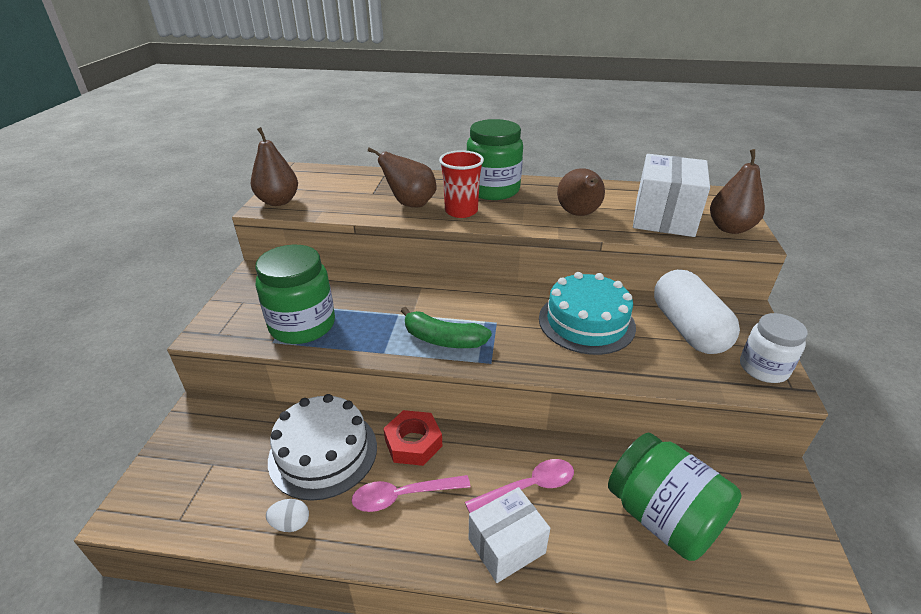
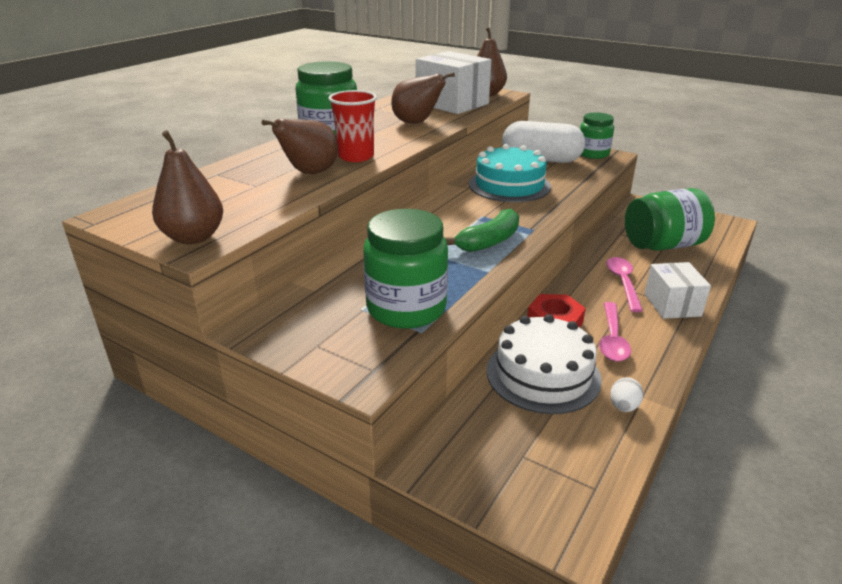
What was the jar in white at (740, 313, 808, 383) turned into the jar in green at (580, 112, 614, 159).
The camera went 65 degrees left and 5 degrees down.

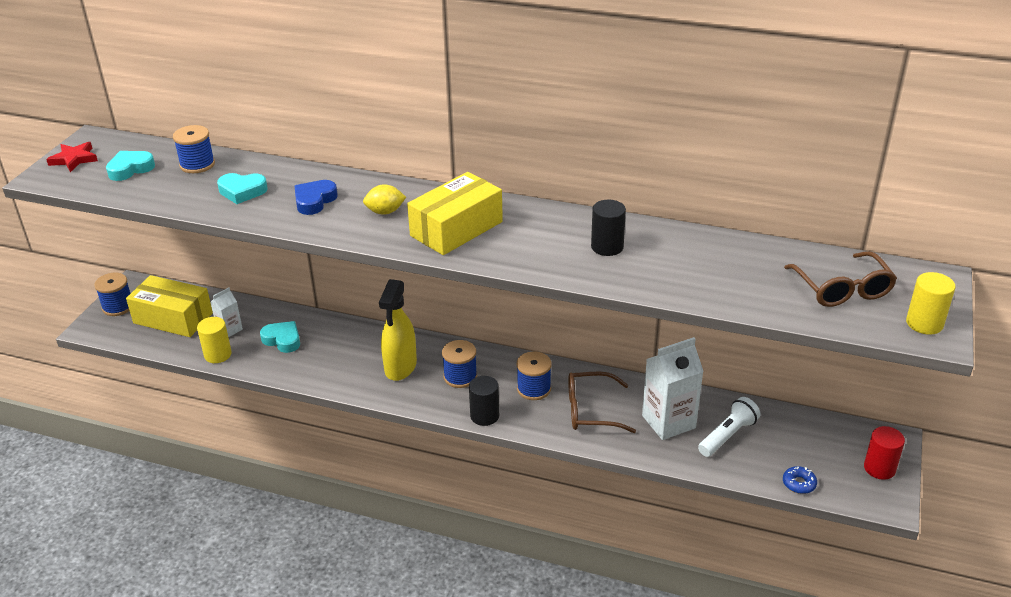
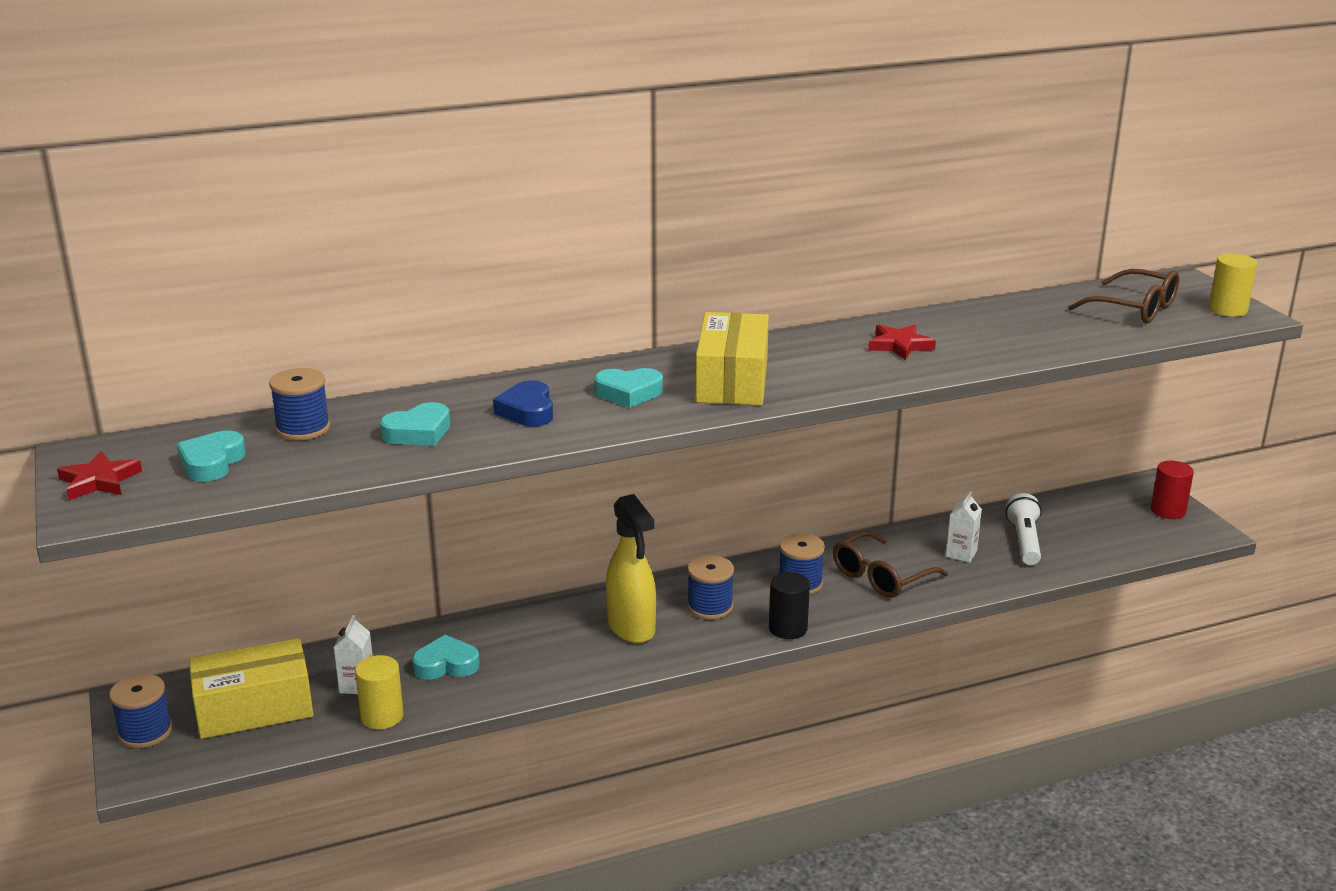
Where the lemon in yellow stood at (363, 184, 406, 215), the heart in turquoise came to stand at (594, 368, 663, 408).
Where the cylinder in black stood at (591, 200, 626, 256), the star in red came to stand at (868, 324, 936, 360).
The size of the carton in white at (642, 337, 704, 440) changed by a factor of 0.53.
The second view lost the donut in blue at (783, 466, 817, 494).
The camera went 40 degrees left and 10 degrees down.

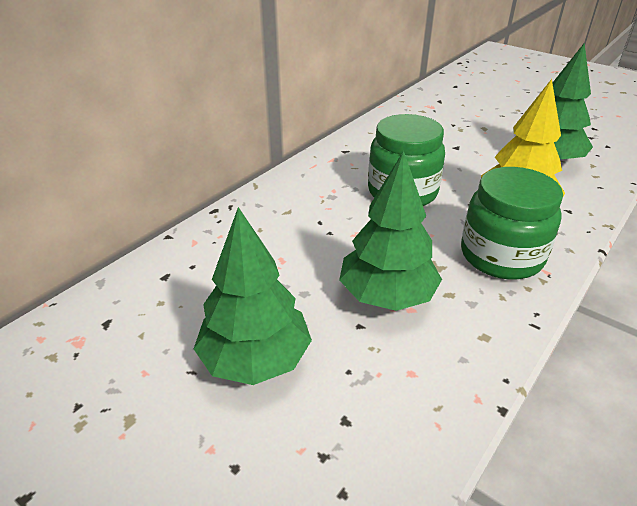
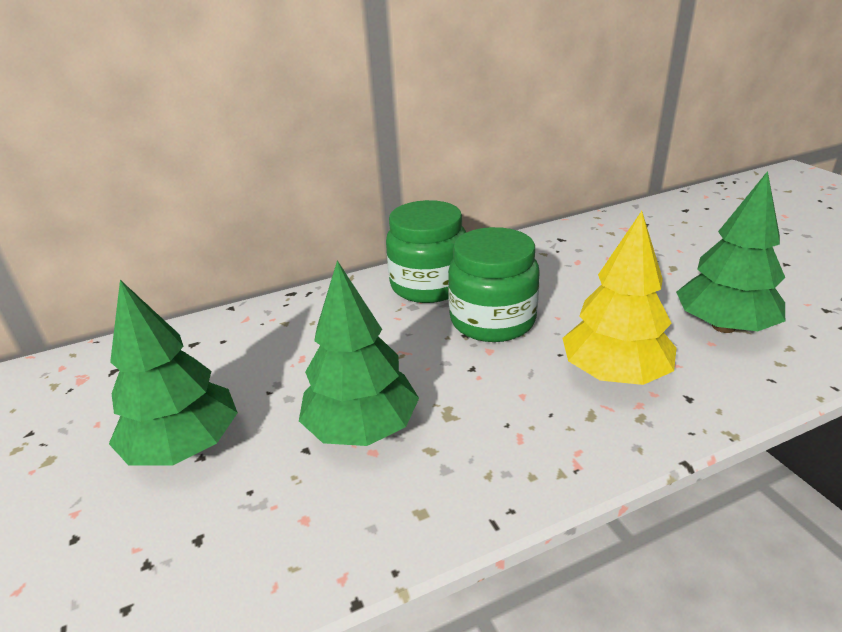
The jar in green ended up elsewhere, having gone from (461, 167, 563, 279) to (386, 200, 466, 303).
The camera went 30 degrees right and 5 degrees down.

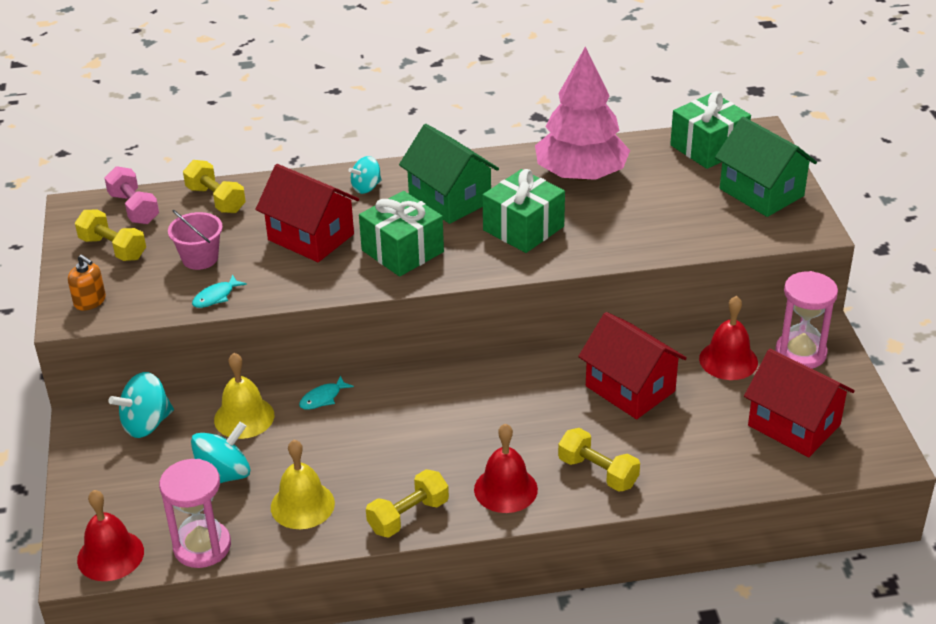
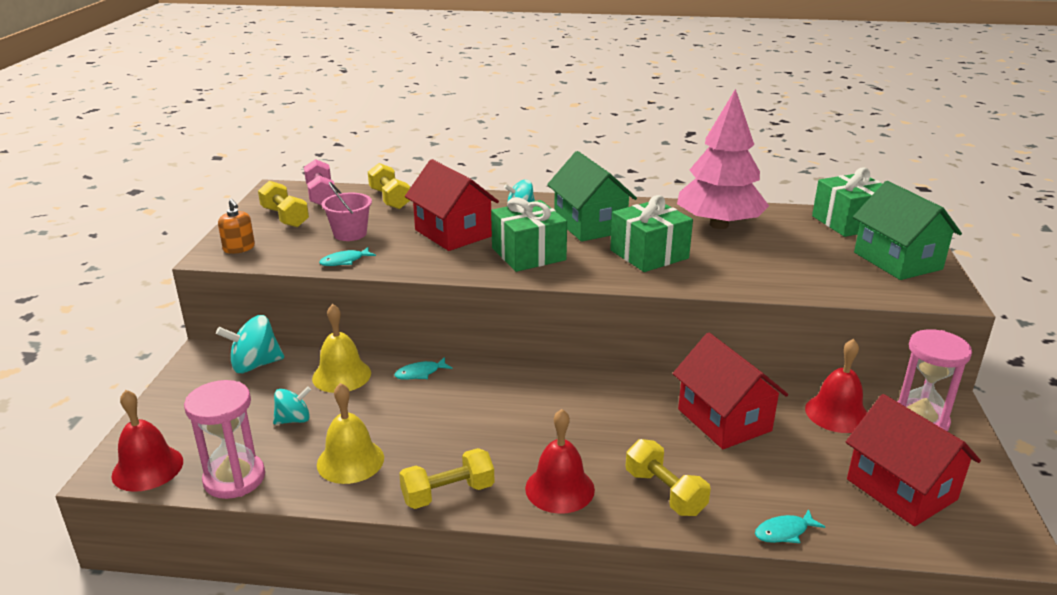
The size of the spinning top in turquoise at (191, 422, 250, 483) changed by a factor of 0.64.
The second view gained the fish in turquoise at (755, 509, 825, 543).
The camera went 15 degrees right and 10 degrees down.

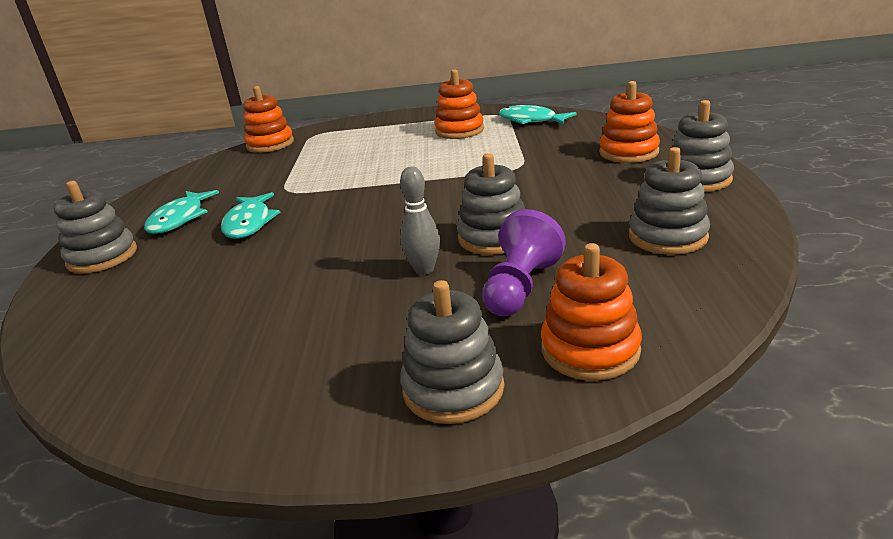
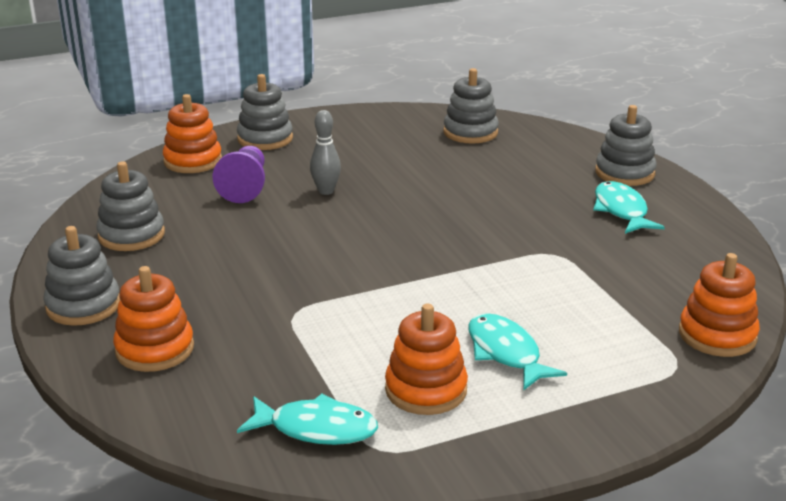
The fish in turquoise ended up elsewhere, having gone from (221, 192, 280, 239) to (468, 313, 567, 391).
The stacking toy in grey ended up elsewhere, having gone from (457, 153, 525, 255) to (443, 68, 499, 144).
The camera went 155 degrees right and 0 degrees up.

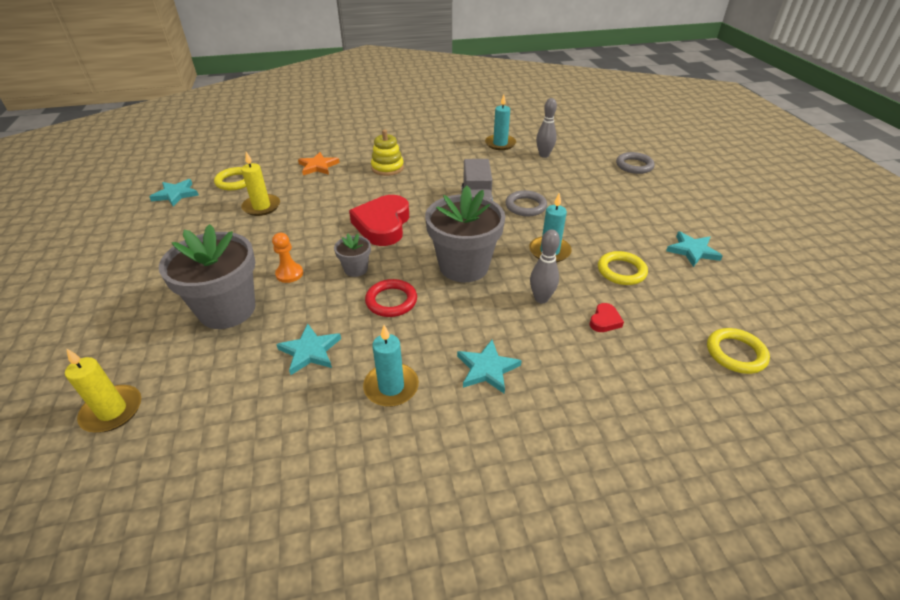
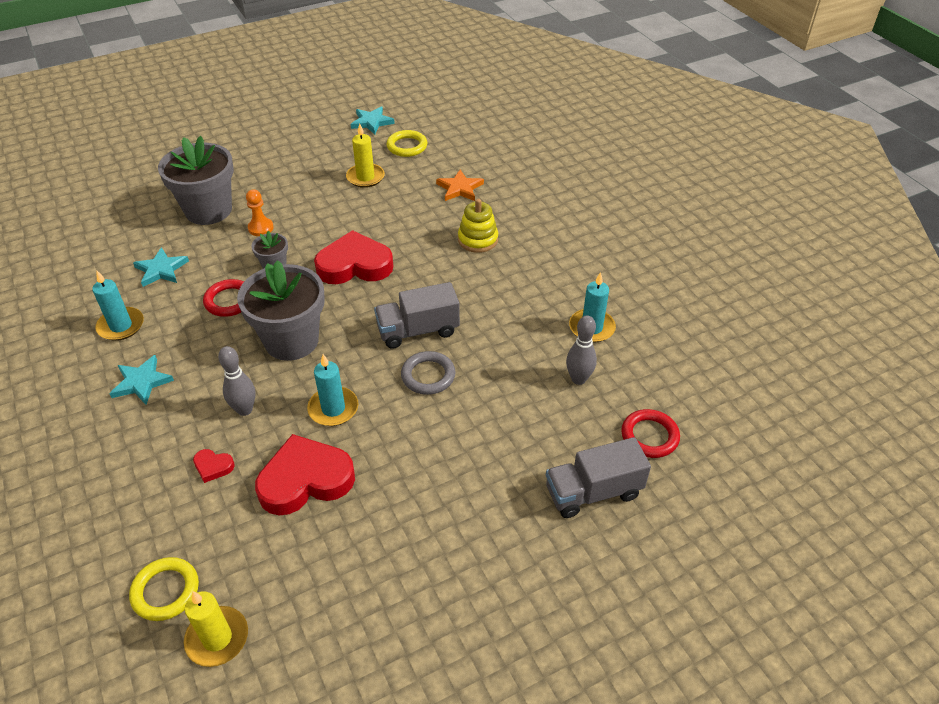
The candle in yellow ended up elsewhere, having gone from (65, 349, 141, 433) to (184, 591, 248, 667).
Where the ring in yellow stood at (598, 251, 648, 285), the heart in red came to stand at (255, 434, 355, 516).
Where the ring in grey stood at (616, 152, 655, 174), the truck in grey came to stand at (546, 437, 651, 518).
The second view lost the star in turquoise at (666, 231, 723, 267).
The second view gained the ring in red at (621, 409, 680, 458).
The camera went 75 degrees right and 5 degrees up.

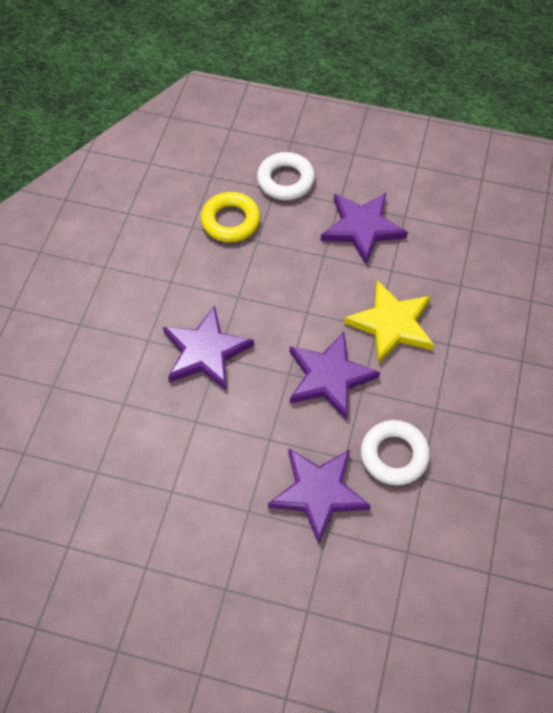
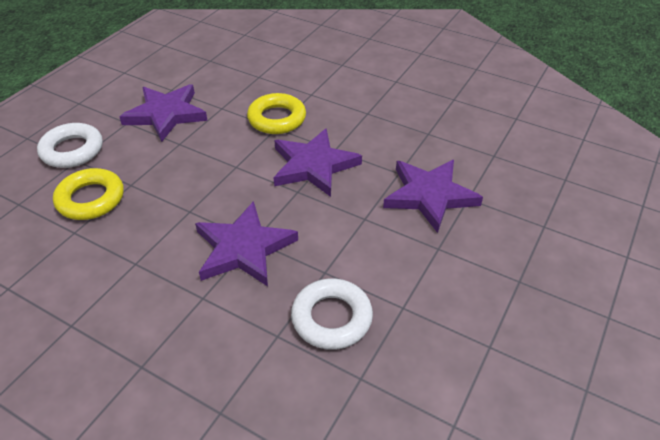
Where the star in yellow stood at (344, 280, 434, 364), the ring in yellow came to stand at (247, 93, 306, 134).
The ring in white ended up elsewhere, having gone from (361, 420, 430, 485) to (291, 279, 373, 350).
The camera went 75 degrees left and 15 degrees down.

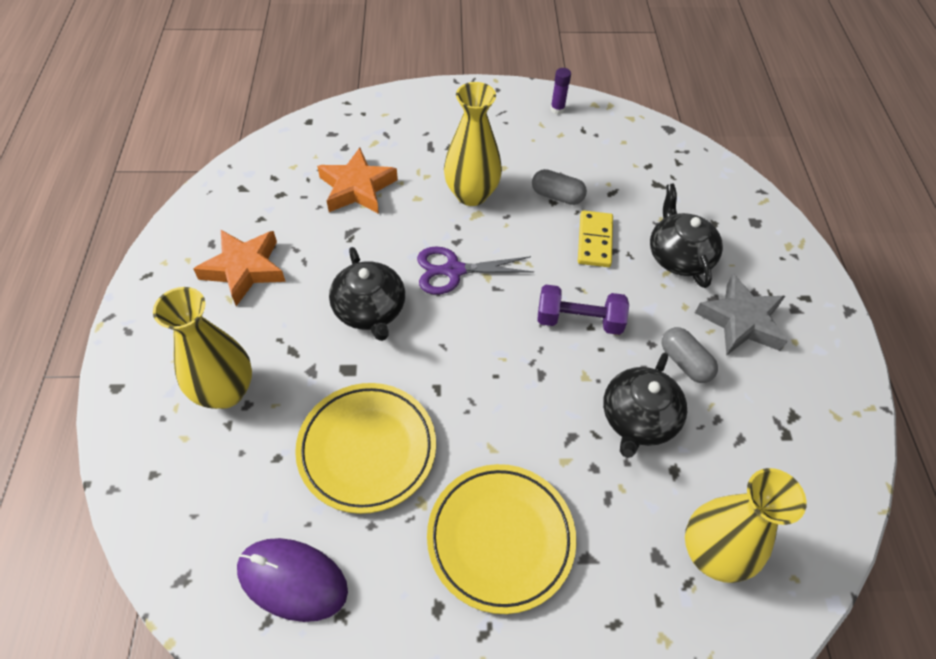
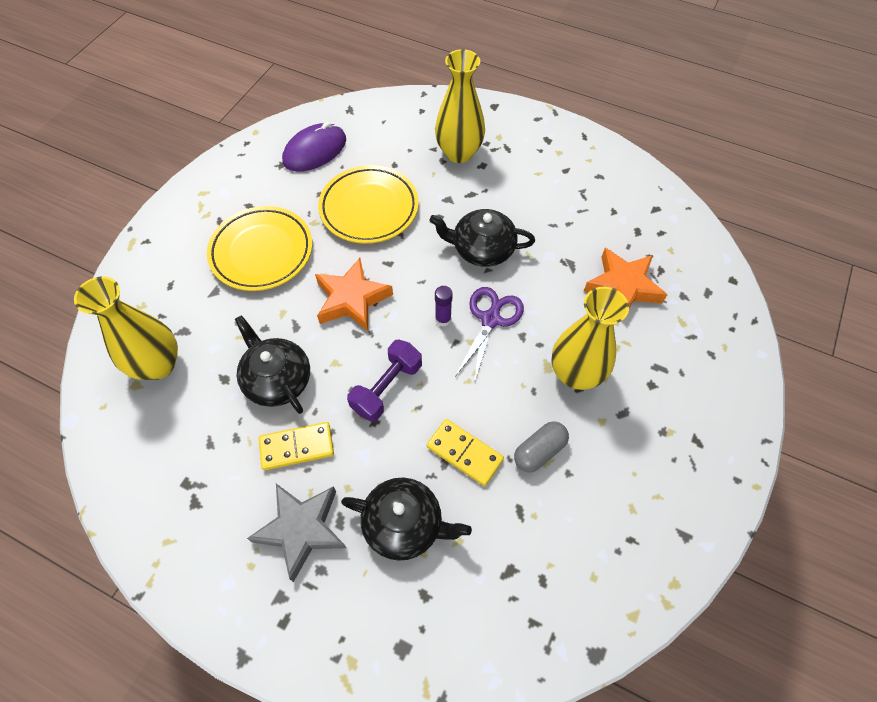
The star in orange ended up elsewhere, having gone from (193, 230, 286, 306) to (315, 258, 393, 331).
The glue stick in purple ended up elsewhere, having gone from (550, 68, 571, 114) to (435, 286, 453, 327).
Where the capsule in grey stood at (662, 327, 718, 383), the domino in yellow came to stand at (259, 422, 334, 470).
The camera went 120 degrees right and 5 degrees up.

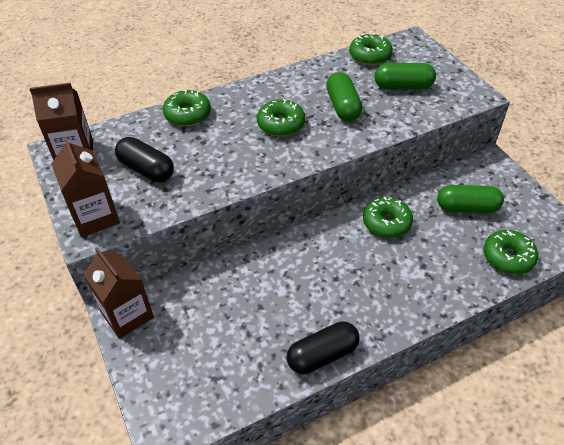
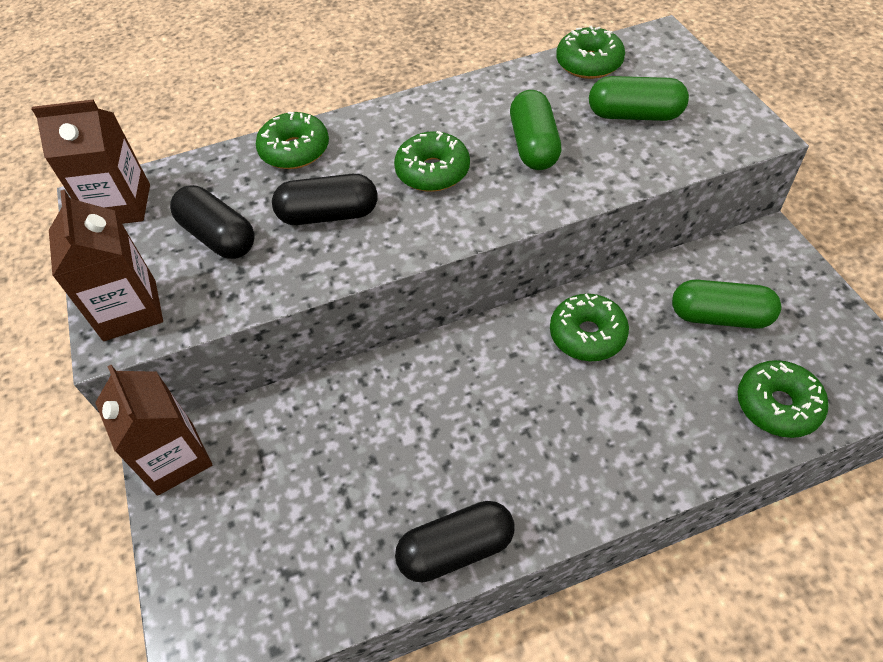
The second view gained the capsule in black at (272, 174, 378, 225).
The camera went 10 degrees right and 5 degrees up.

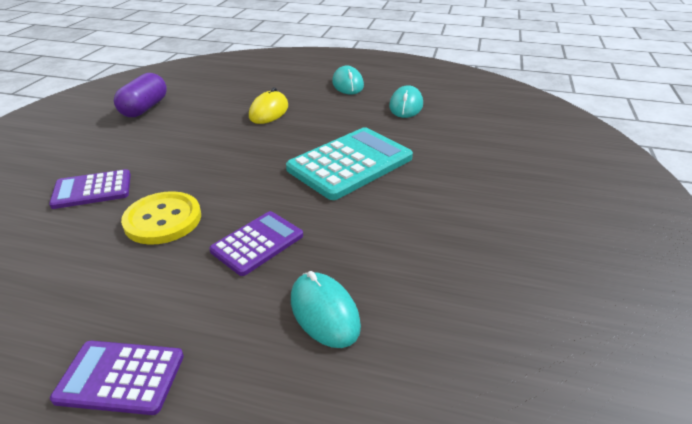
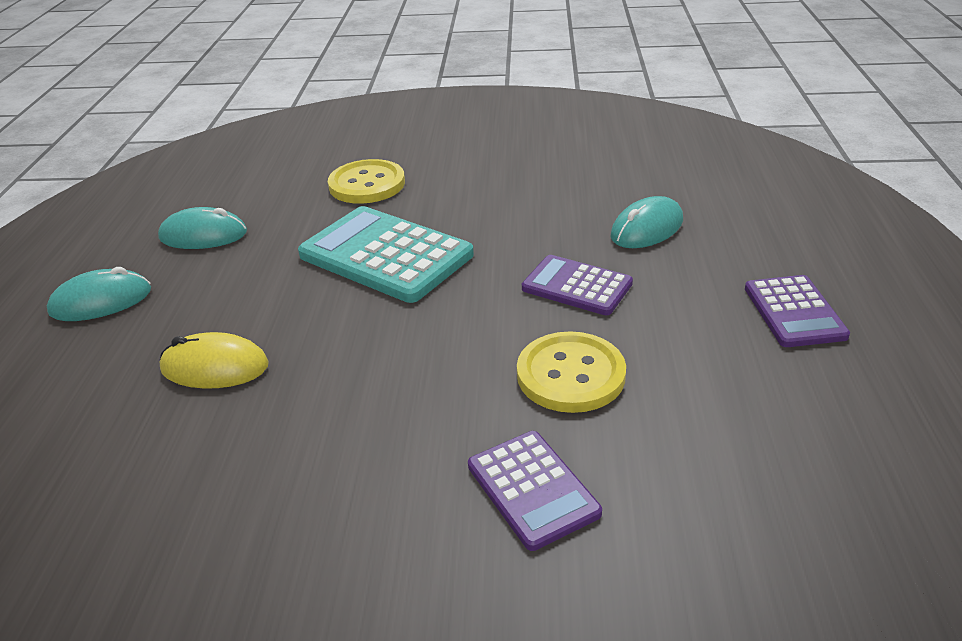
The second view lost the capsule in purple at (114, 73, 167, 117).
The second view gained the button in yellow at (328, 159, 405, 204).
The camera went 100 degrees left and 0 degrees up.

